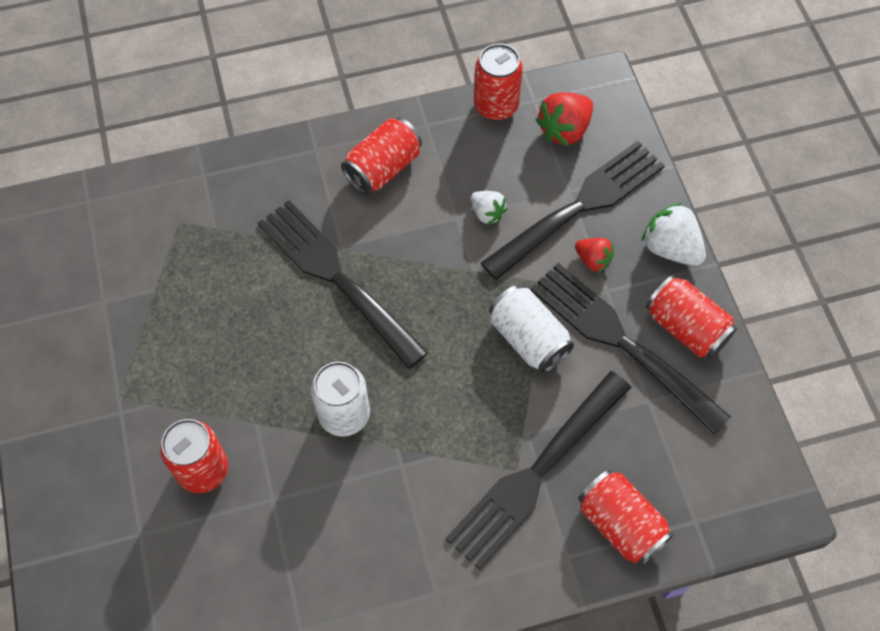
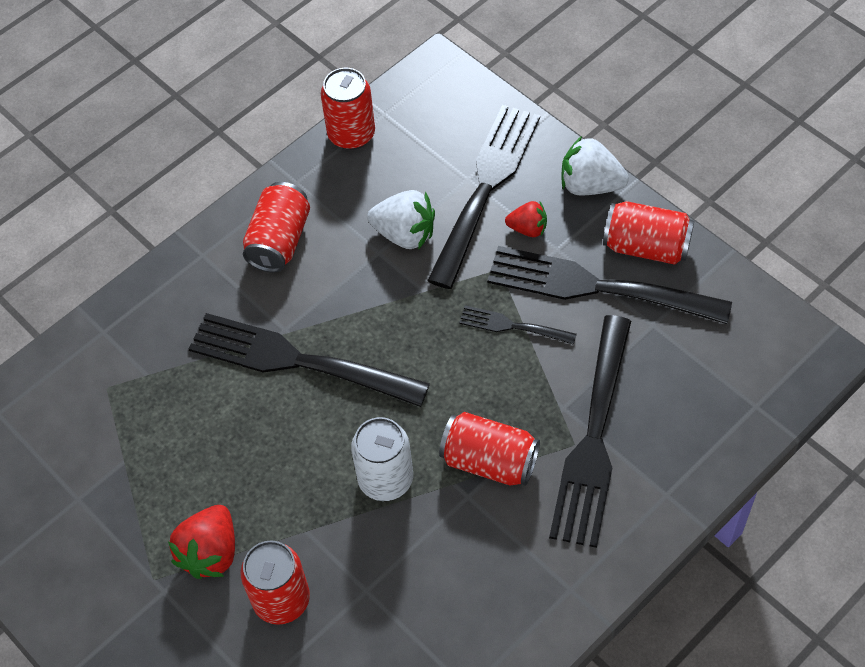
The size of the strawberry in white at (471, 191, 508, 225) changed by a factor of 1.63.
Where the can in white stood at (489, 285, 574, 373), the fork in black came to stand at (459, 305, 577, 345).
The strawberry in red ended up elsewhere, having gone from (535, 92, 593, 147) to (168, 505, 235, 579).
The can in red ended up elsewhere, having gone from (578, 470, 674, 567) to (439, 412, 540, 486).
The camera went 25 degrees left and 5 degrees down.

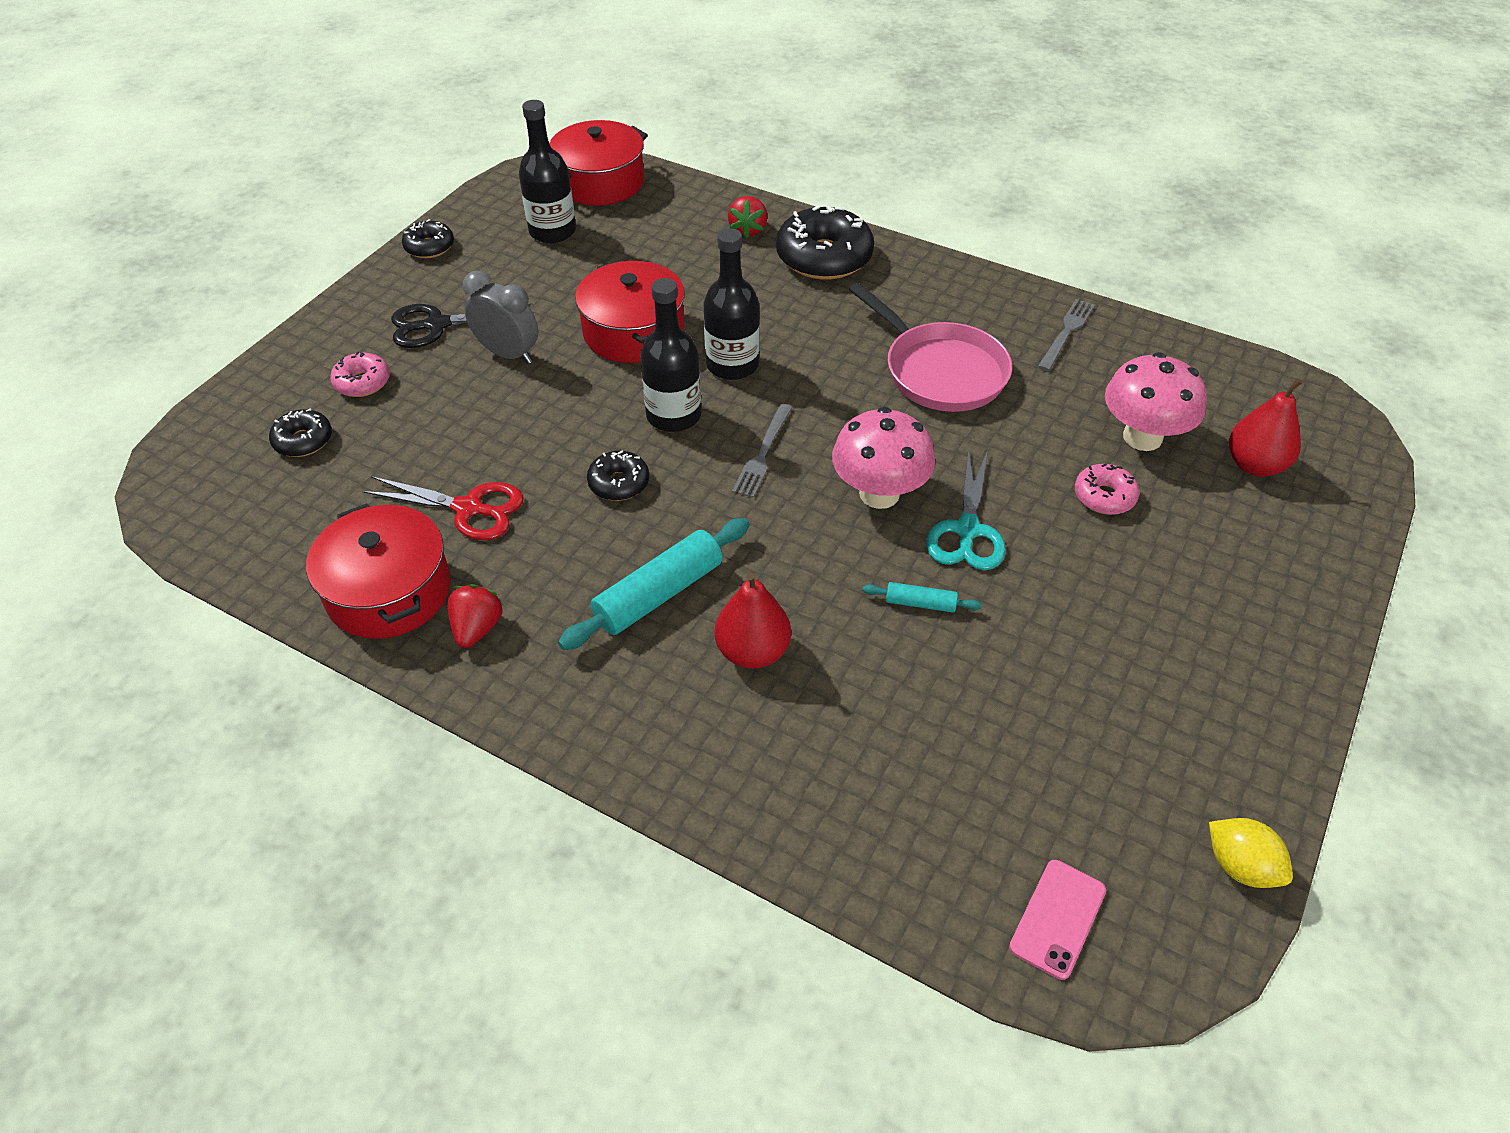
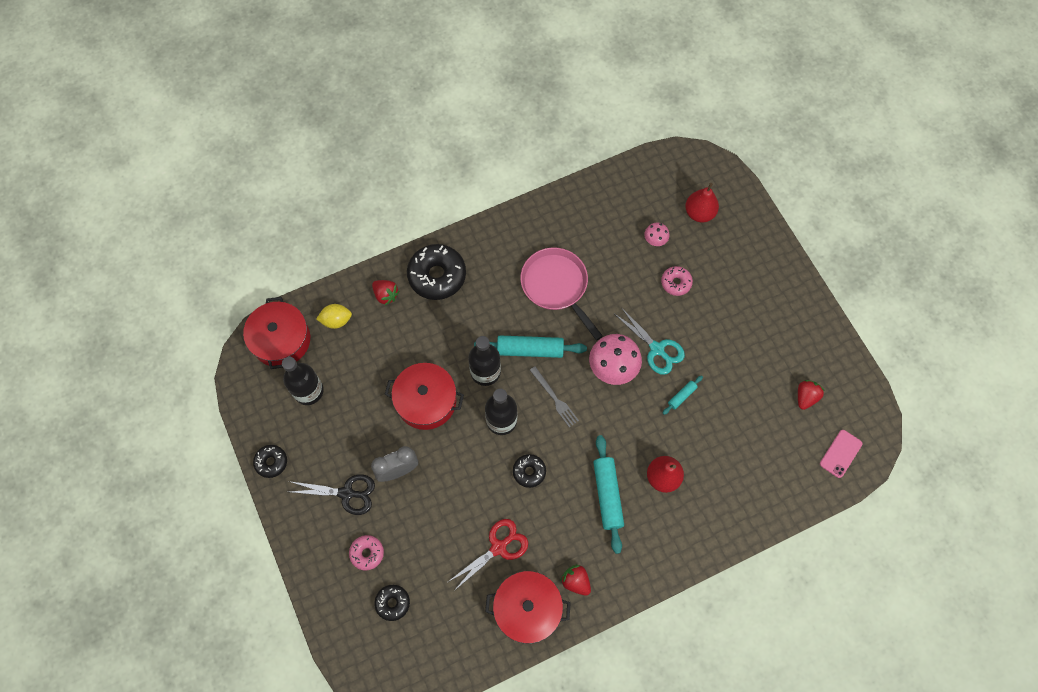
The scissors in black at (391, 303, 534, 348) ended up facing another way, 105 degrees counterclockwise from before.
The pan in pink at (849, 283, 1012, 412) ended up facing another way, 120 degrees counterclockwise from before.
The phone in pink at (1009, 860, 1106, 980) ended up facing another way, 60 degrees clockwise from before.
The second view lost the fork in grey at (1038, 299, 1095, 371).
The size of the mushroom in pink at (1105, 352, 1207, 451) changed by a factor of 0.51.
The lemon in yellow ended up elsewhere, having gone from (1209, 818, 1293, 888) to (316, 304, 352, 329).
The second view gained the rolling pin in turquoise at (474, 336, 587, 358).
The second view gained the strawberry in red at (798, 380, 825, 410).
The camera went 55 degrees left and 20 degrees up.

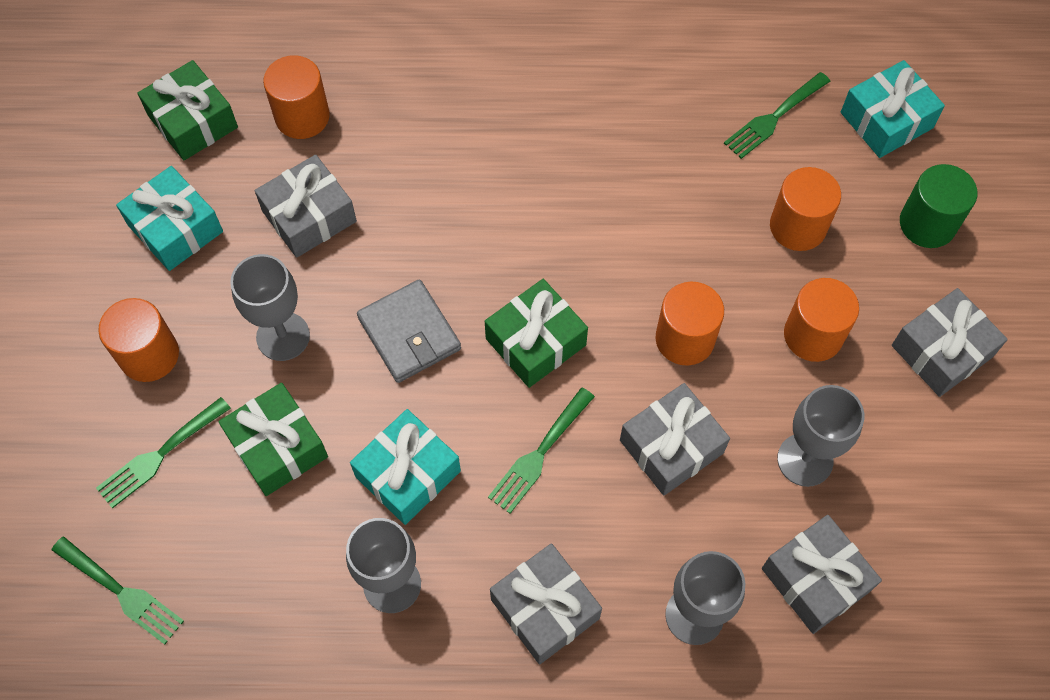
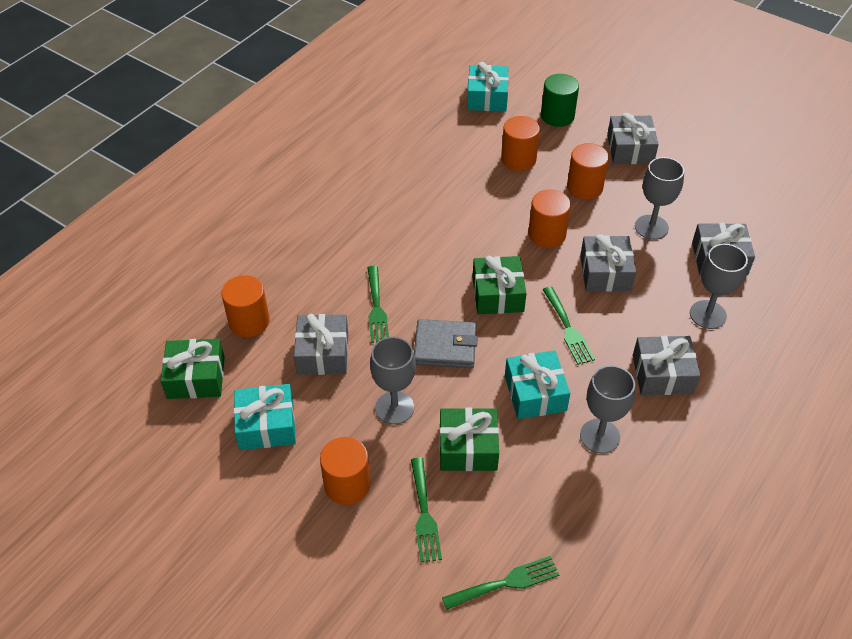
The fork in green ended up elsewhere, having gone from (724, 72, 830, 159) to (367, 266, 389, 343).
The camera went 55 degrees left and 15 degrees down.

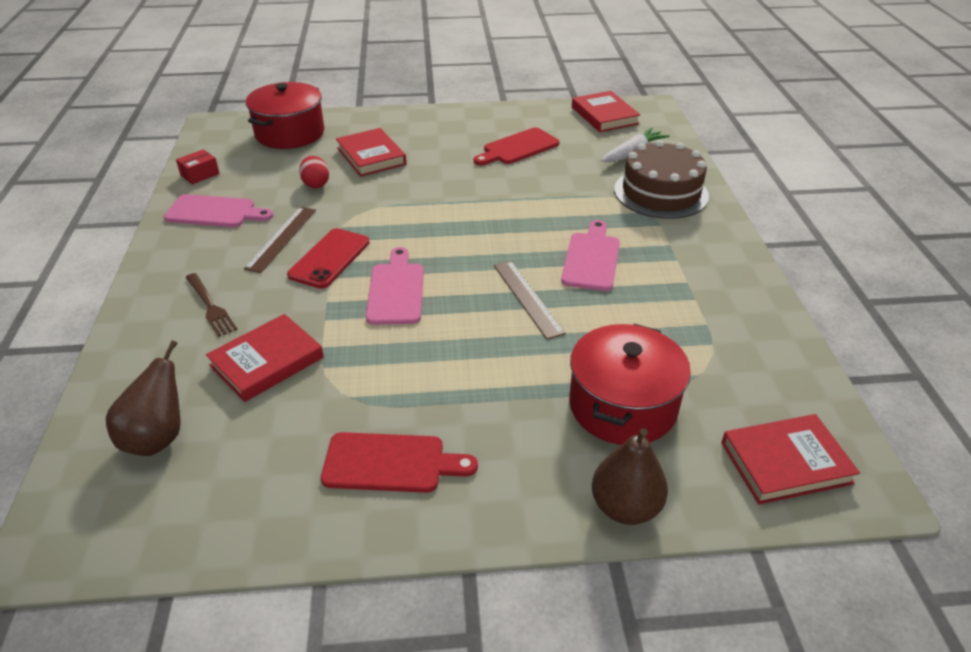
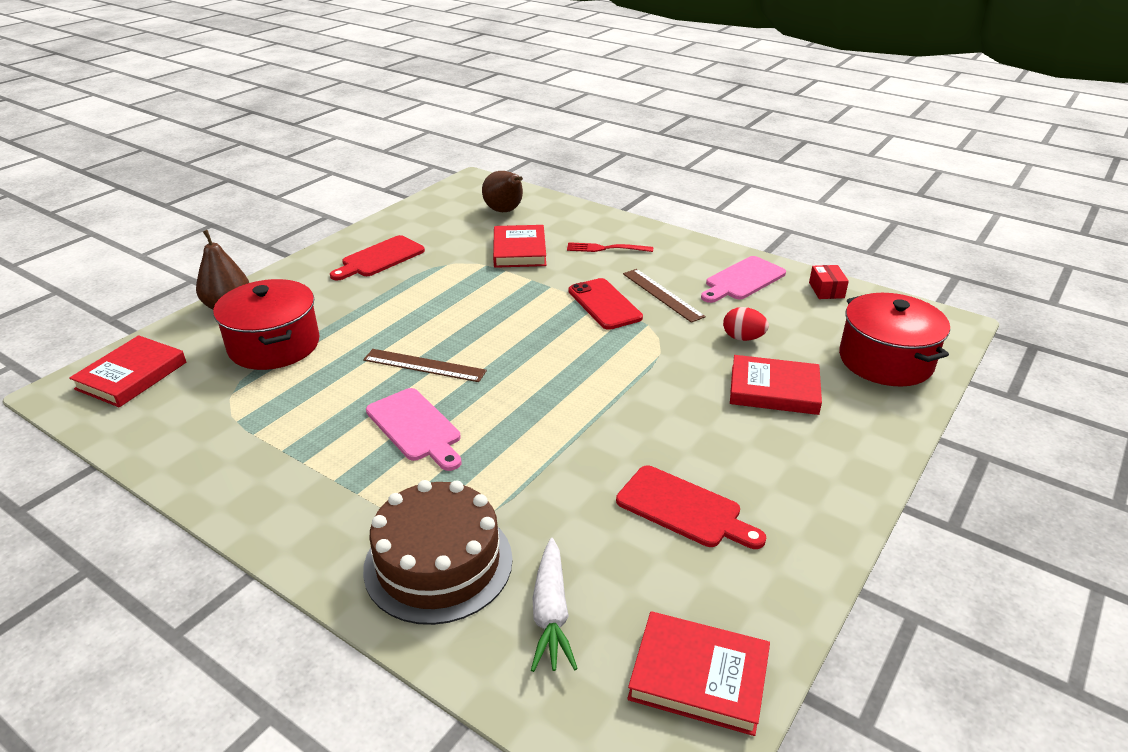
What was the fork in brown at (185, 273, 237, 337) turned into the fork in red at (567, 242, 653, 252).
The second view lost the cutting board in pink at (366, 247, 424, 325).
The cutting board in red at (474, 127, 559, 165) ended up facing another way, 120 degrees clockwise from before.
The camera went 130 degrees right and 5 degrees down.

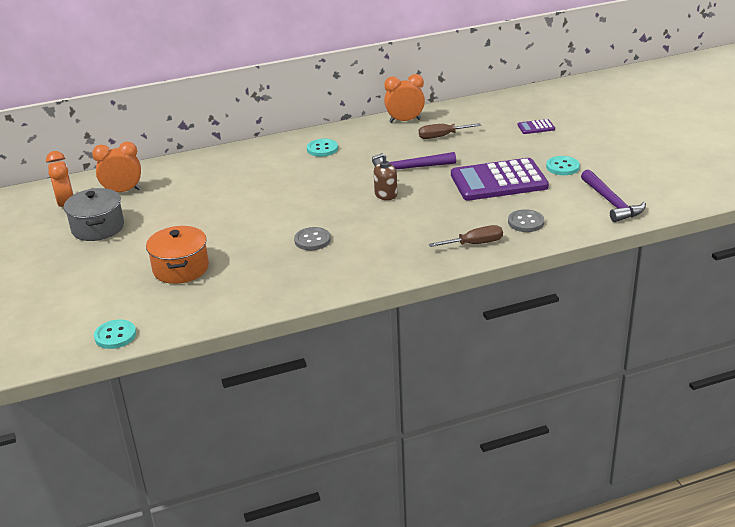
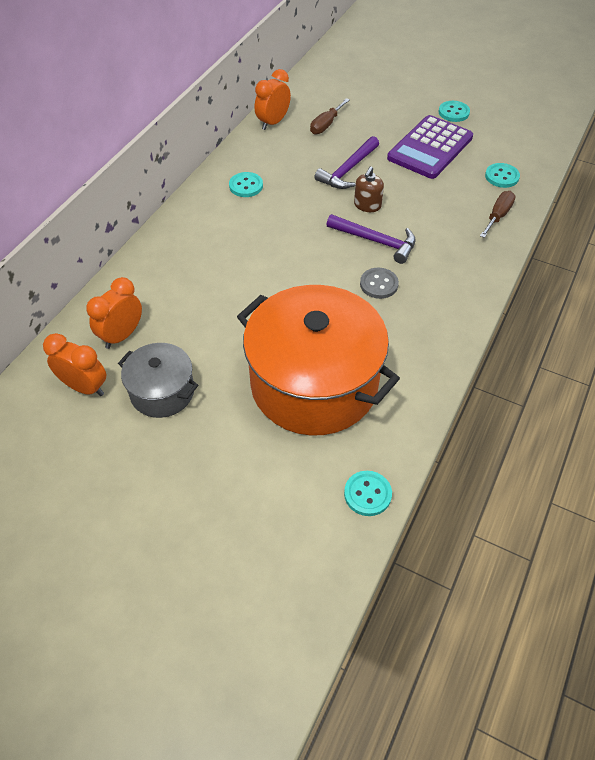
The size of the pot in orange at (146, 226, 209, 284) changed by a factor of 1.99.
What was the button in grey at (508, 209, 544, 232) turned into the button in turquoise at (485, 163, 520, 188).
The second view lost the calculator in purple at (518, 119, 555, 134).
The hammer in purple ended up elsewhere, having gone from (581, 169, 646, 222) to (326, 214, 415, 264).
The camera went 45 degrees left and 20 degrees up.

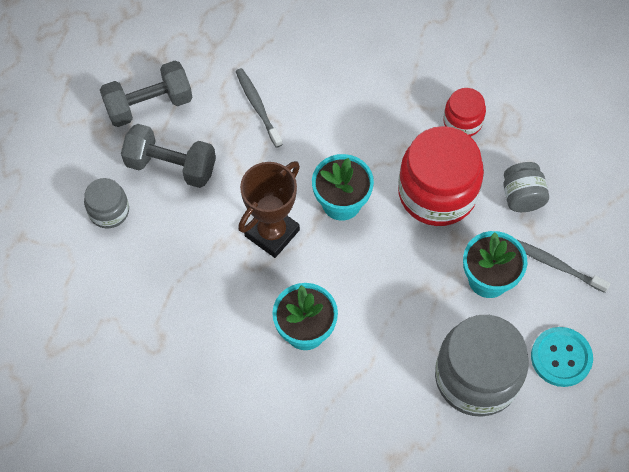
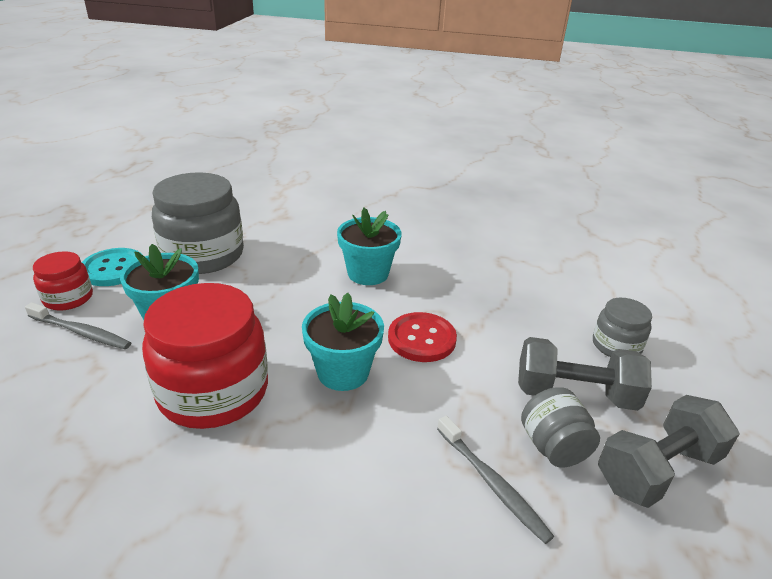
Where the trophy in brown stood at (238, 161, 300, 258), the button in red came to stand at (388, 312, 457, 362).
The jar in red ended up elsewhere, having gone from (443, 88, 486, 137) to (33, 251, 93, 311).
The jar in grey ended up elsewhere, having gone from (503, 162, 549, 212) to (521, 387, 600, 468).
The camera went 170 degrees right and 30 degrees down.

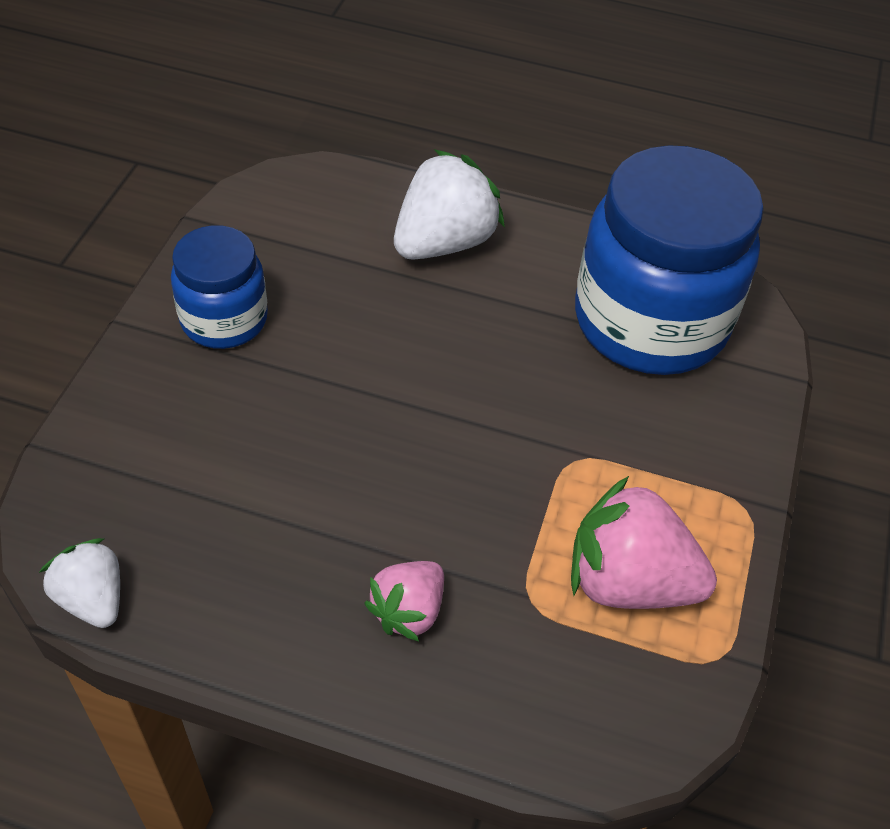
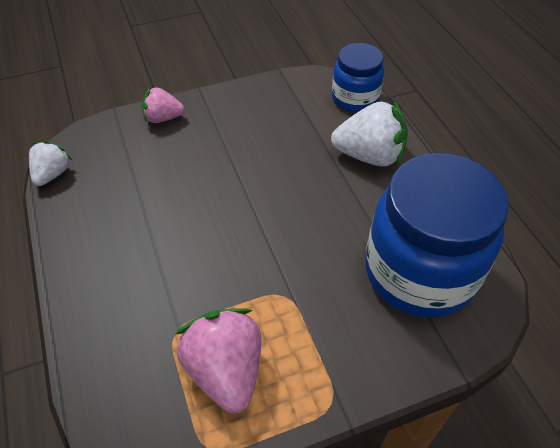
The jar in blue ended up elsewhere, having gone from (171, 225, 268, 349) to (332, 43, 384, 112).
The strawberry in pink ended up elsewhere, having gone from (364, 561, 444, 641) to (142, 87, 184, 123).
The camera went 55 degrees right and 0 degrees up.

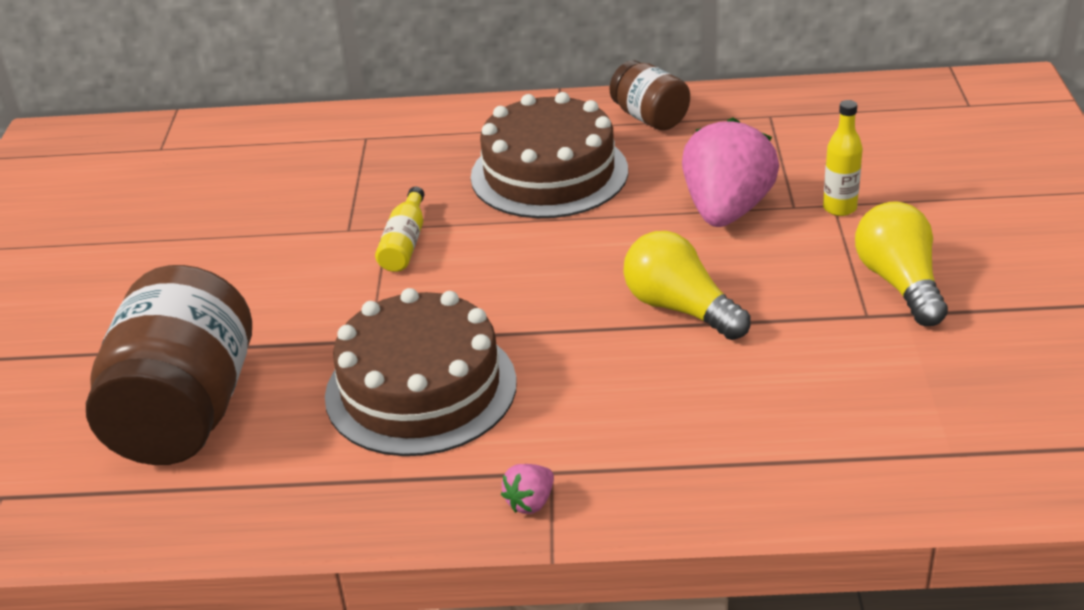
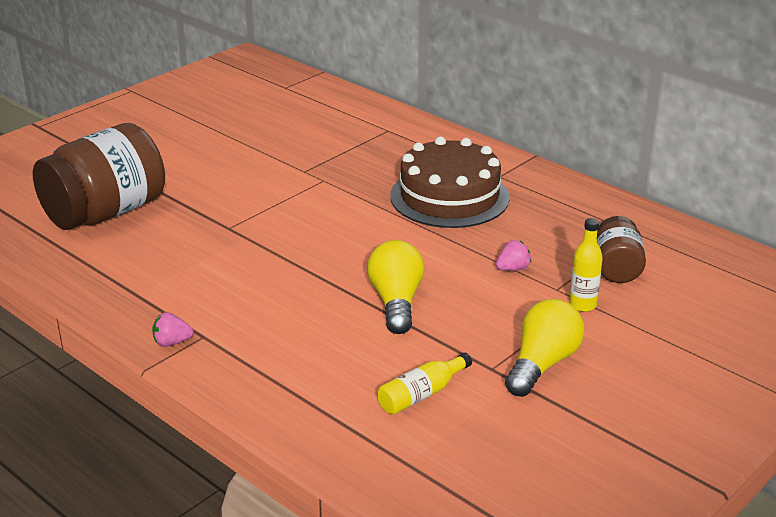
The second view lost the cake in brown at (325, 288, 517, 456).
The bottle in yellow ended up elsewhere, having gone from (375, 187, 424, 272) to (377, 353, 472, 415).
The jar in brown ended up elsewhere, having gone from (610, 60, 690, 130) to (597, 216, 646, 283).
The size of the strawberry in pink at (682, 117, 779, 227) changed by a factor of 0.42.
The camera went 40 degrees right and 5 degrees down.

